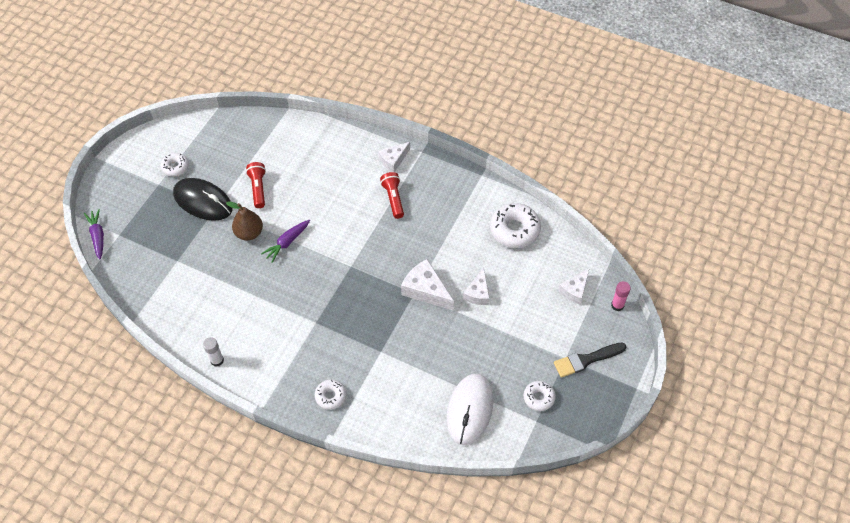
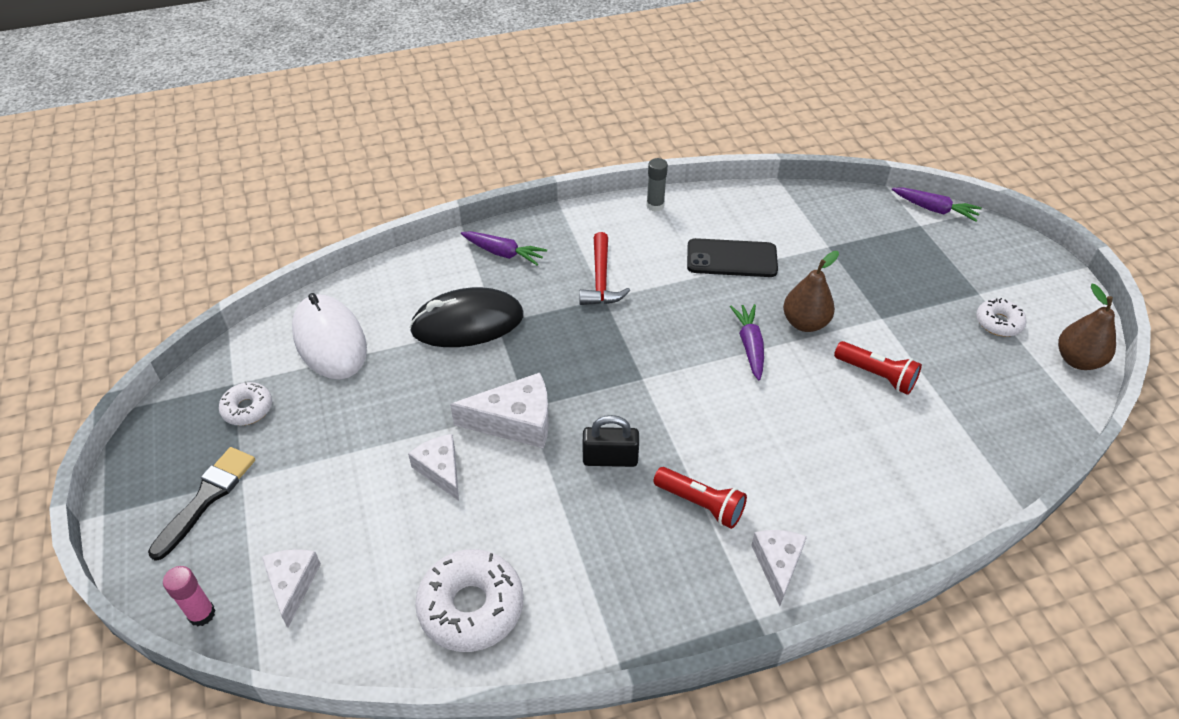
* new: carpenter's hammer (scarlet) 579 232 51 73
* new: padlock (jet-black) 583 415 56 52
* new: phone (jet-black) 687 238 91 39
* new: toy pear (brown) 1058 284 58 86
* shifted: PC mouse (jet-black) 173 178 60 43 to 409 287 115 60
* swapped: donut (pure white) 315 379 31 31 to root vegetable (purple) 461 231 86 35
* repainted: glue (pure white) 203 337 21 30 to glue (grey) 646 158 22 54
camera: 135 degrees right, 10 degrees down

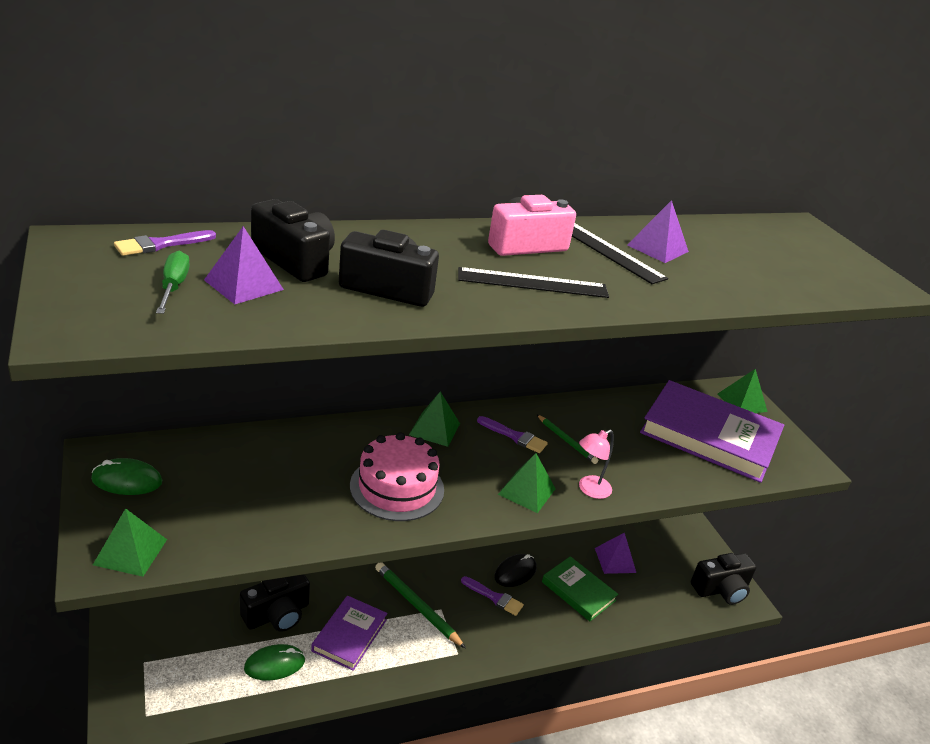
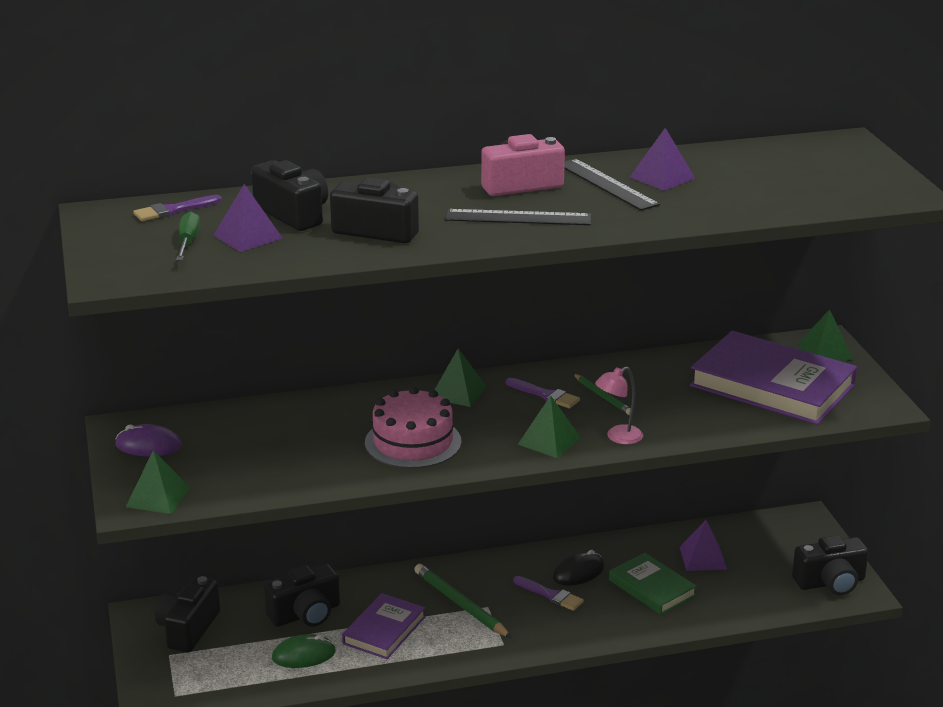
* new: camera (jet-black) 155 576 65 76
* repainted: PC mouse (emerald) 91 458 71 37 to PC mouse (purple) 115 424 67 33
camera: 10 degrees right, 5 degrees down

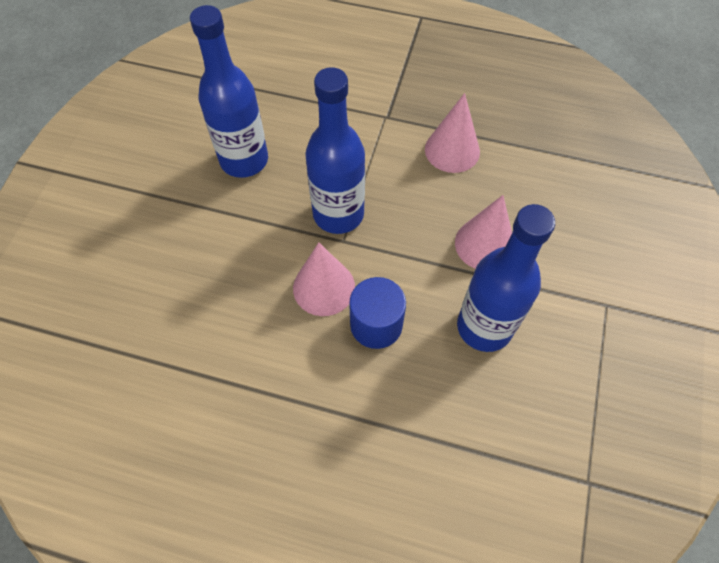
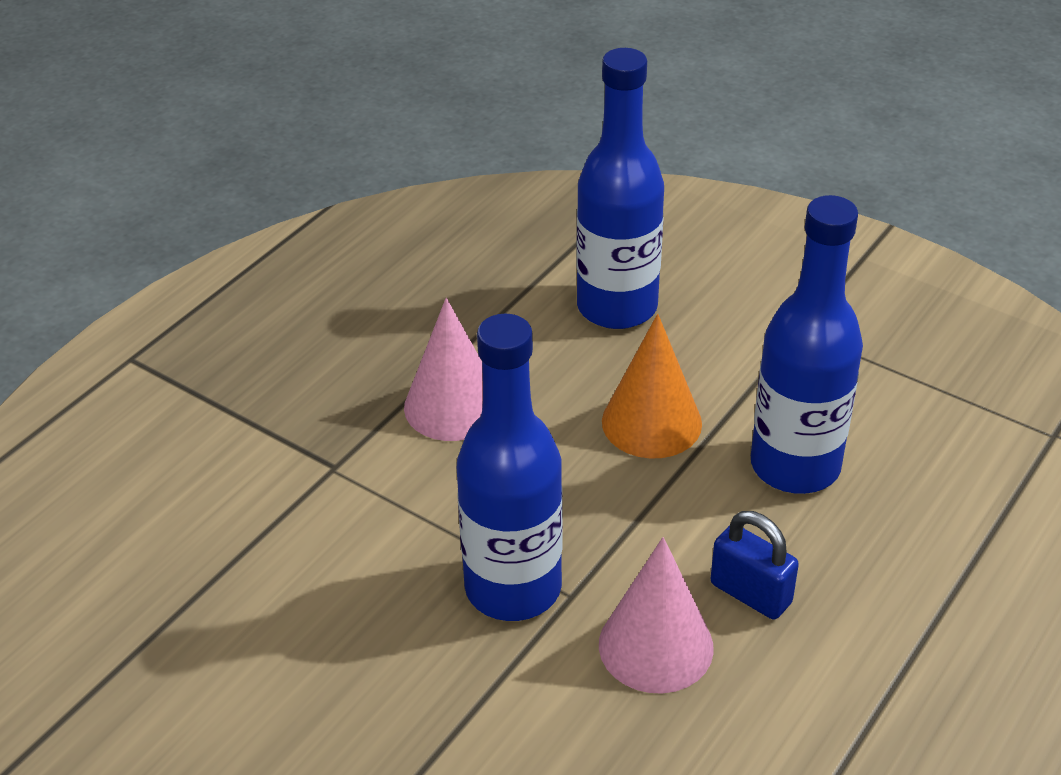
* shifted: bottle (cobalt) 190 5 78 173 to 576 48 88 281
* swapped: cylinder (cobalt) 349 277 57 72 to padlock (cobalt) 711 511 88 109
* repainted: cone shape (rosy) 455 195 57 74 to cone shape (orange) 602 314 100 145
camera: 70 degrees left, 20 degrees down

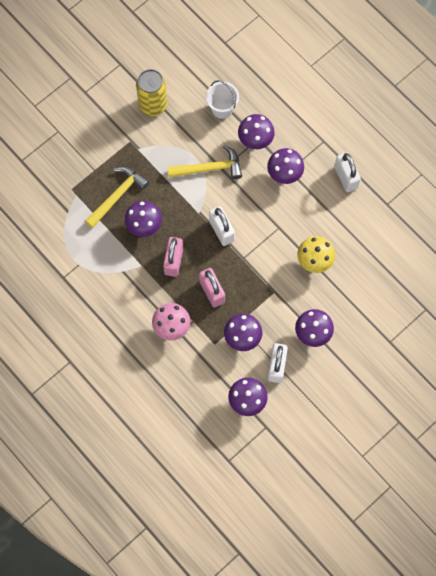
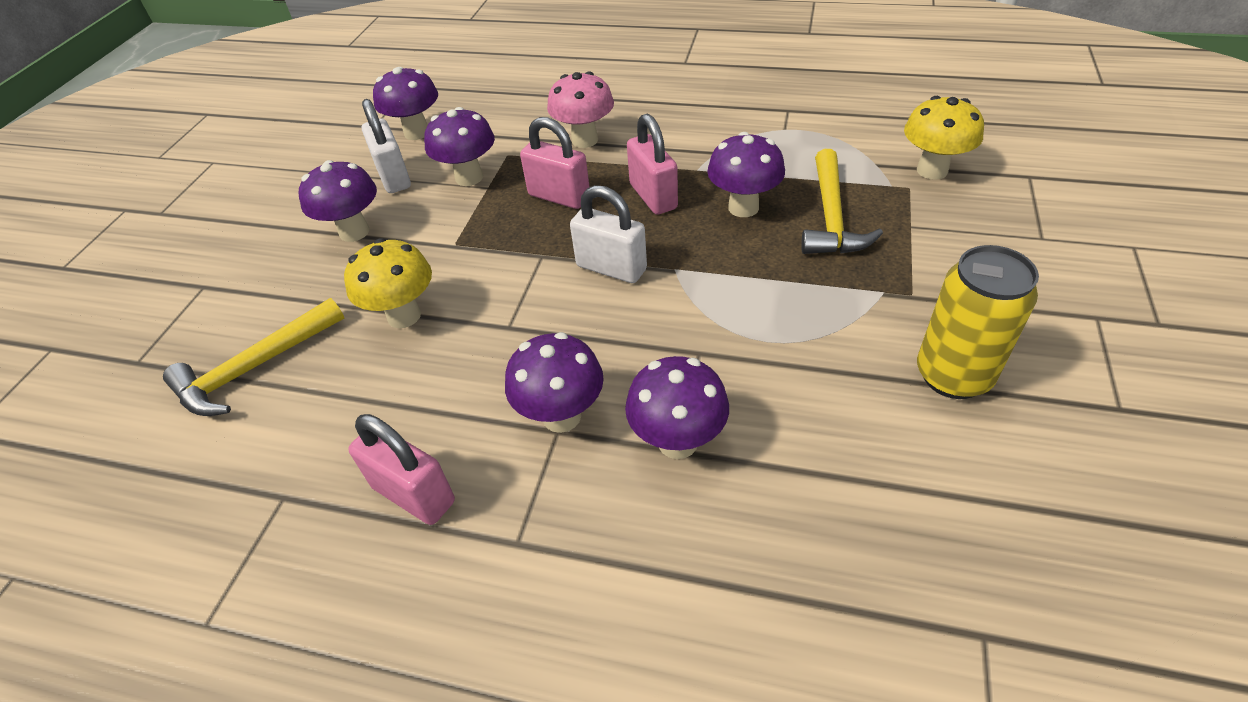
* gone: pail (pure white) 206 80 33 39
* new: mushroom (yellow) 904 96 80 84
* shifted: carpenter's hammer (yellow) 167 145 75 34 to 163 298 181 118
* repainted: padlock (pure white) 334 152 27 40 to padlock (rosy) 348 414 107 111
camera: 150 degrees right, 25 degrees down

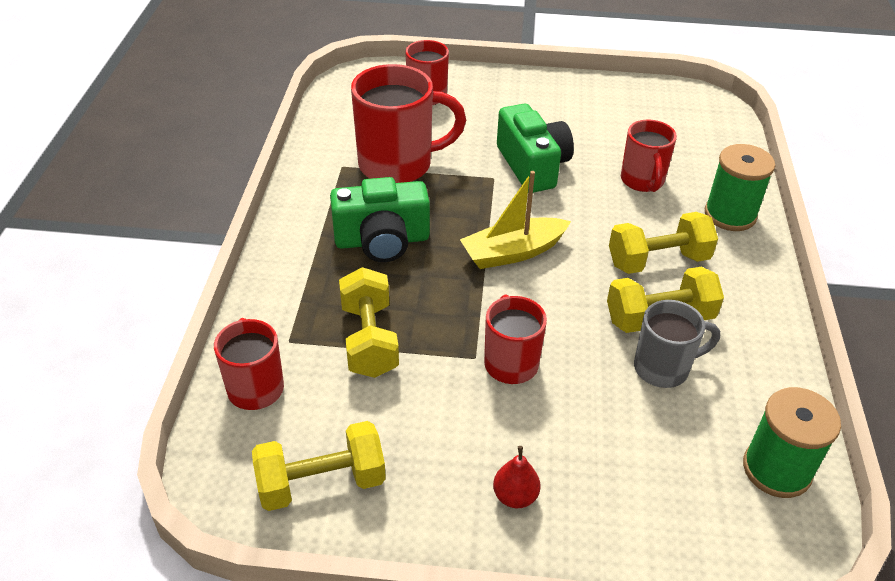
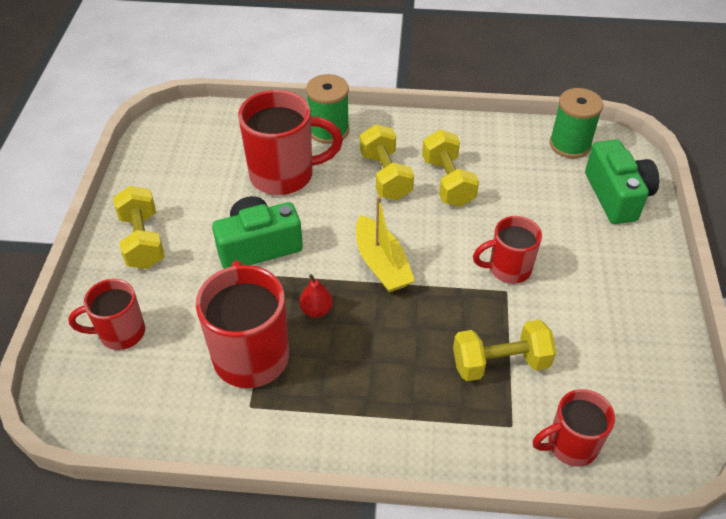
* gone: mug (grey) 634 300 86 88
* shifted: free weight (yellow) 252 421 134 90 to 113 186 52 83
* shifted: camera (emerald) 330 177 100 85 to 585 140 74 84
* shifted: toy pear (scarlet) 493 446 47 62 to 299 274 34 44
* scaled: mug (scarlet) 621 120 56 72 = 238 90 105 105 x1.65
camera: 90 degrees left, 5 degrees up

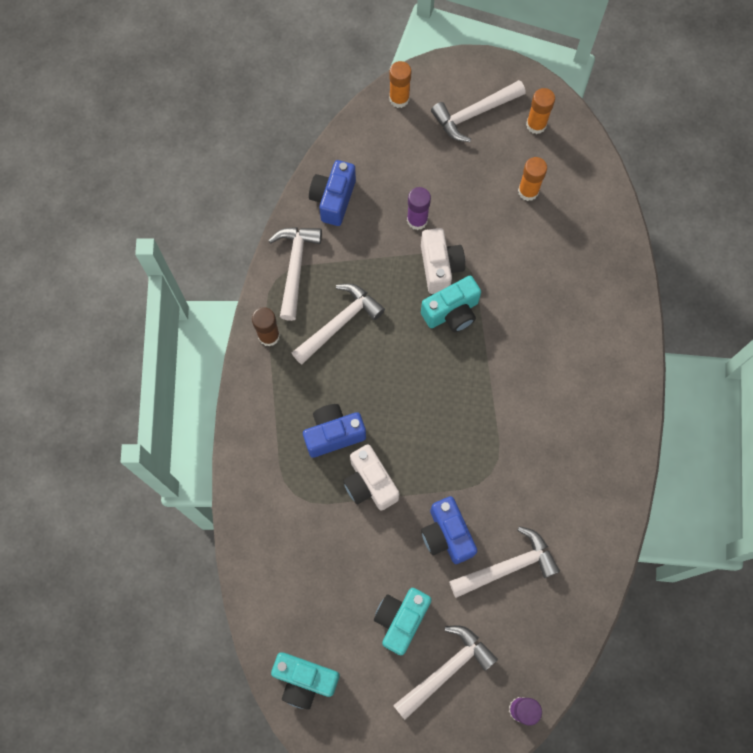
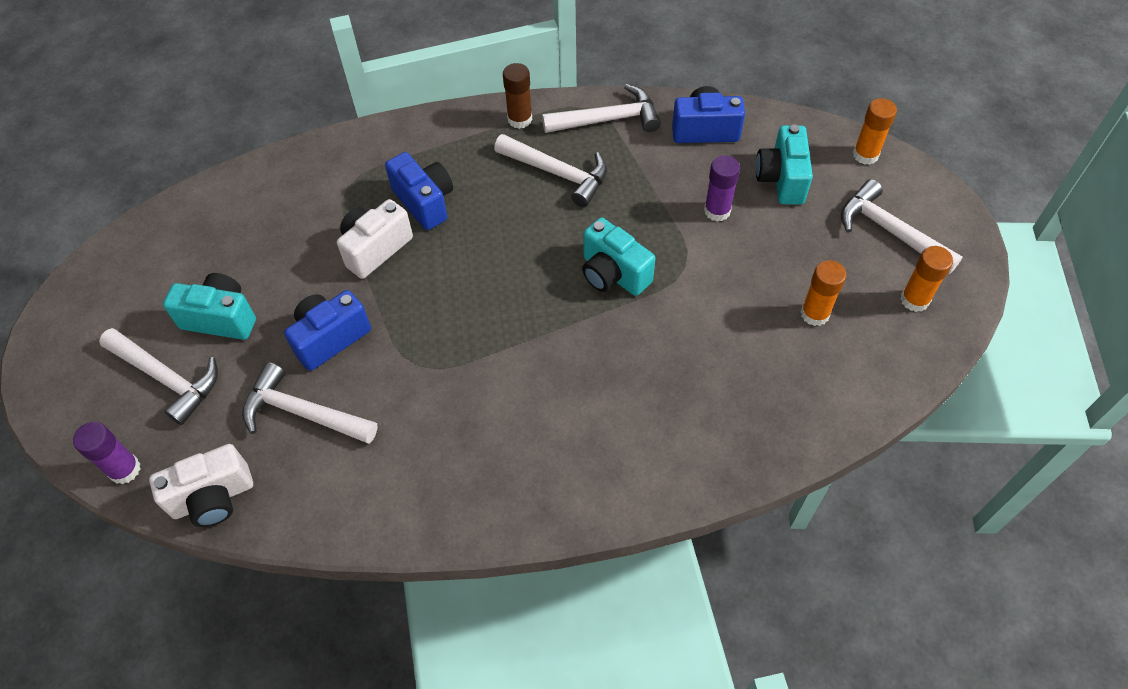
* shifted: camera (aqua) 271 652 69 58 to 756 124 57 80
* shifted: camera (pure white) 421 228 44 66 to 149 444 104 83
* rotated: carpenter's hammer (pure white) 449 526 111 72 = 242 362 136 82 150 degrees clockwise
camera: 75 degrees right, 15 degrees down

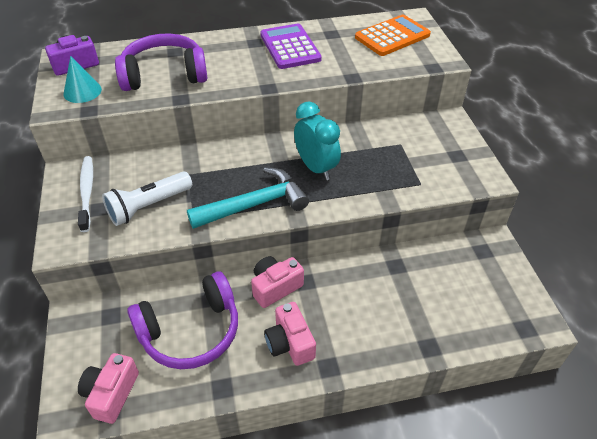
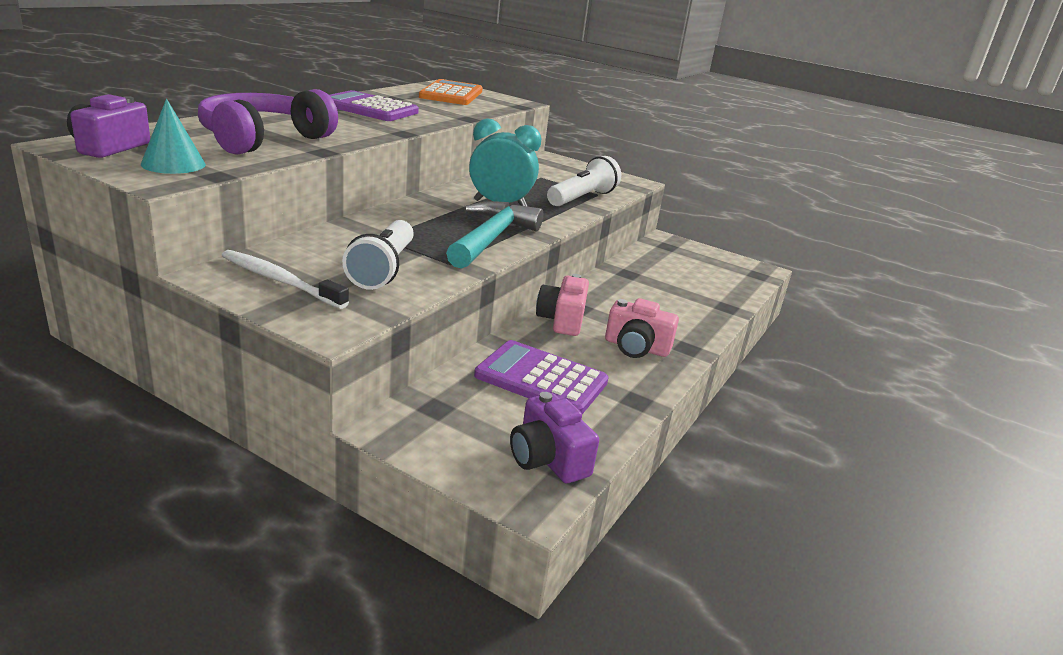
* new: pocket torch (pure white) 547 156 74 50
* swapped: headset (purple) 127 271 111 98 to adding machine (purple) 474 340 135 74
* repainted: camera (rosy) 78 353 61 71 to camera (purple) 510 392 89 91
camera: 50 degrees left, 20 degrees down

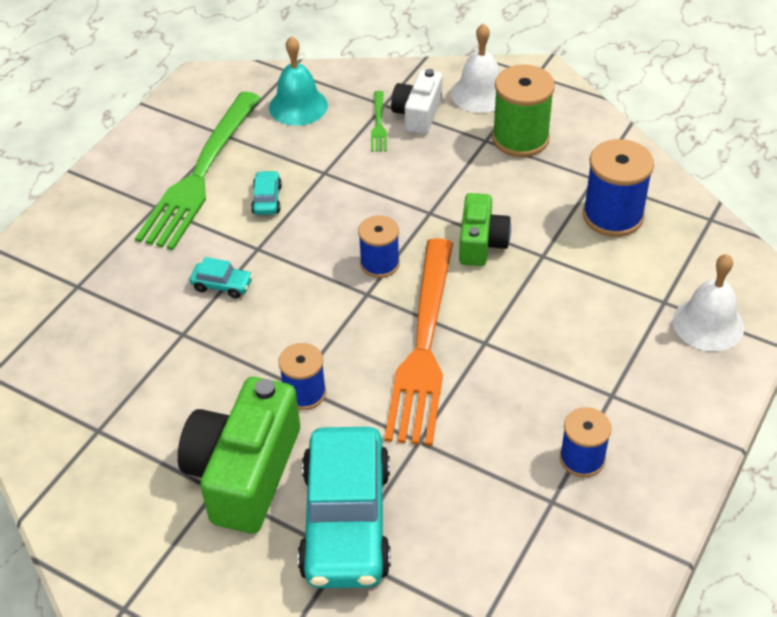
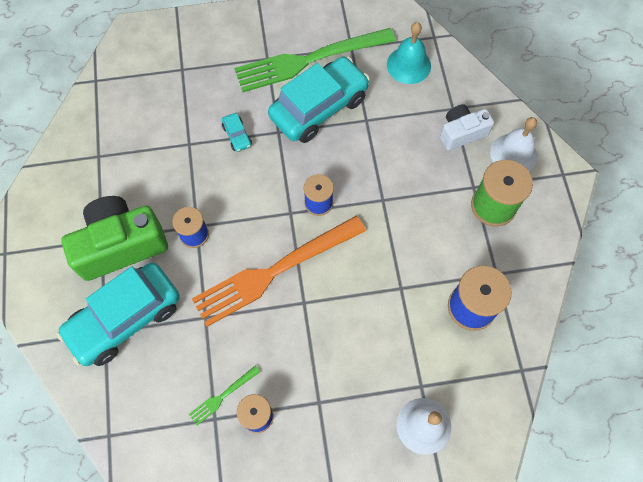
* gone: camera (emerald) 459 193 52 73
* shifted: table fork (emerald) 371 91 16 61 to 189 365 71 60
* scaled: car (aqua) 251 170 31 45 = 268 56 102 87 x2.50
camera: 50 degrees right, 20 degrees up

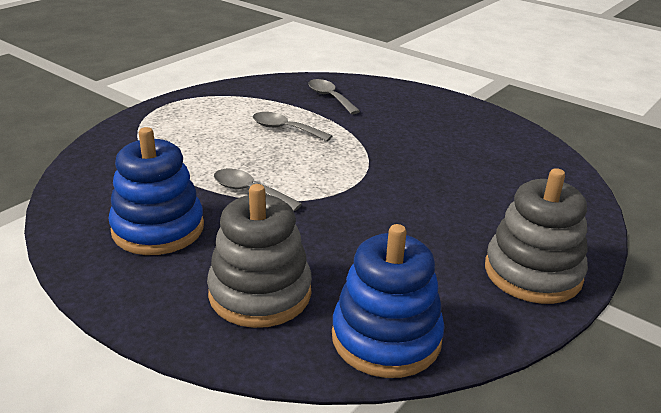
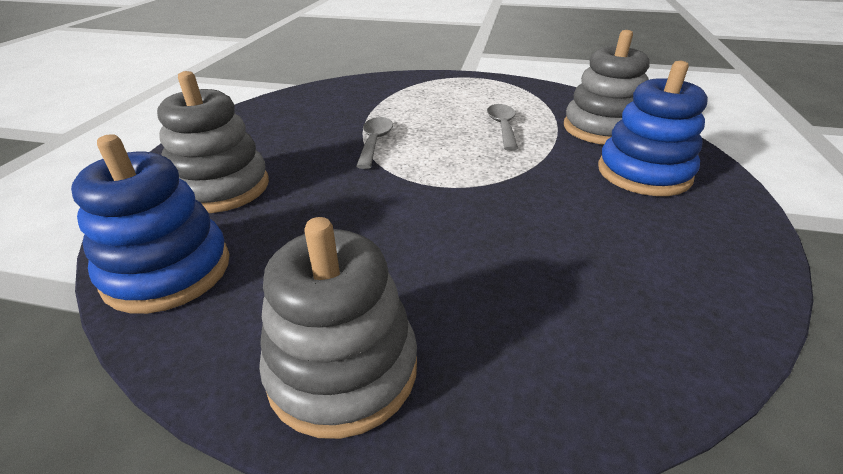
* shifted: stacking rings (cobalt) 108 127 96 128 to 598 61 110 135
* swapped: tablespoon (grey) 308 79 52 35 to stacking rings (grey) 564 30 86 115
camera: 65 degrees right, 5 degrees up

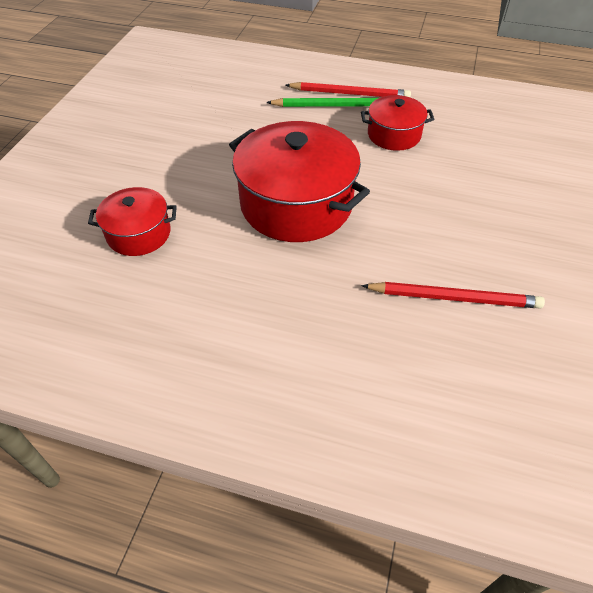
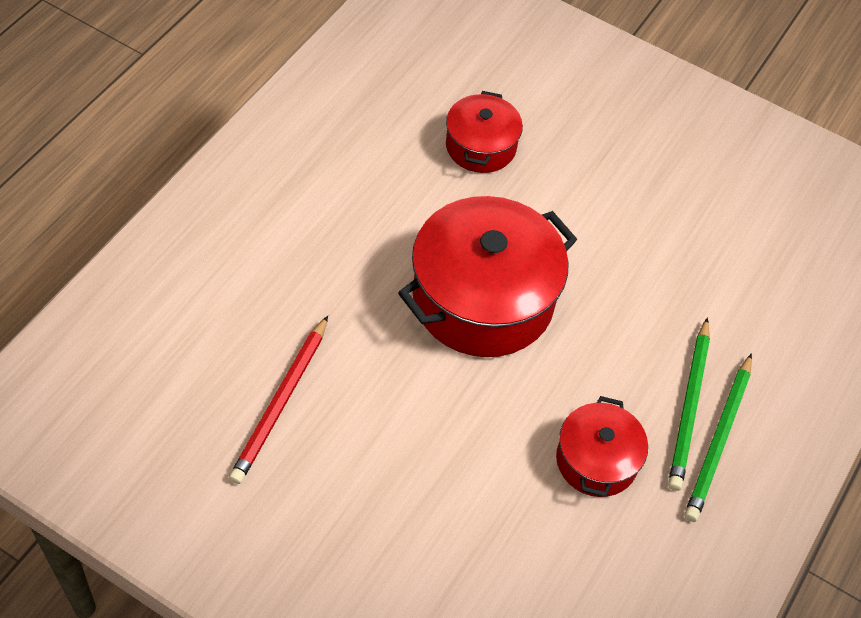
* repainted: pencil (scarlet) 286 82 125 15 to pencil (emerald) 685 353 67 169
camera: 100 degrees right, 5 degrees up

